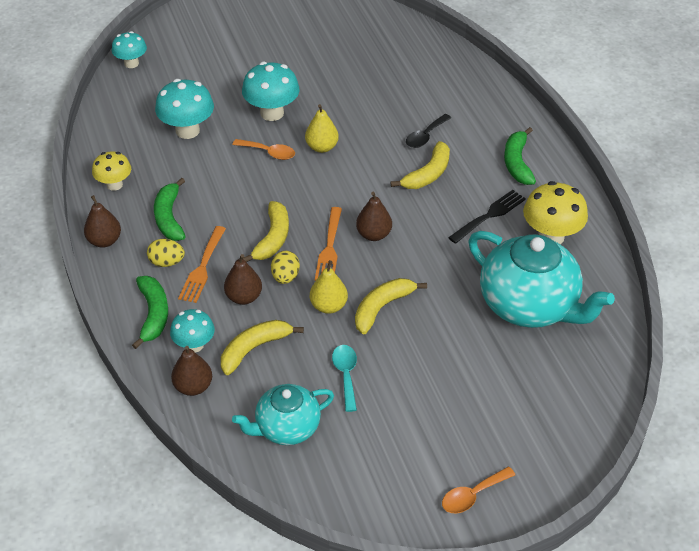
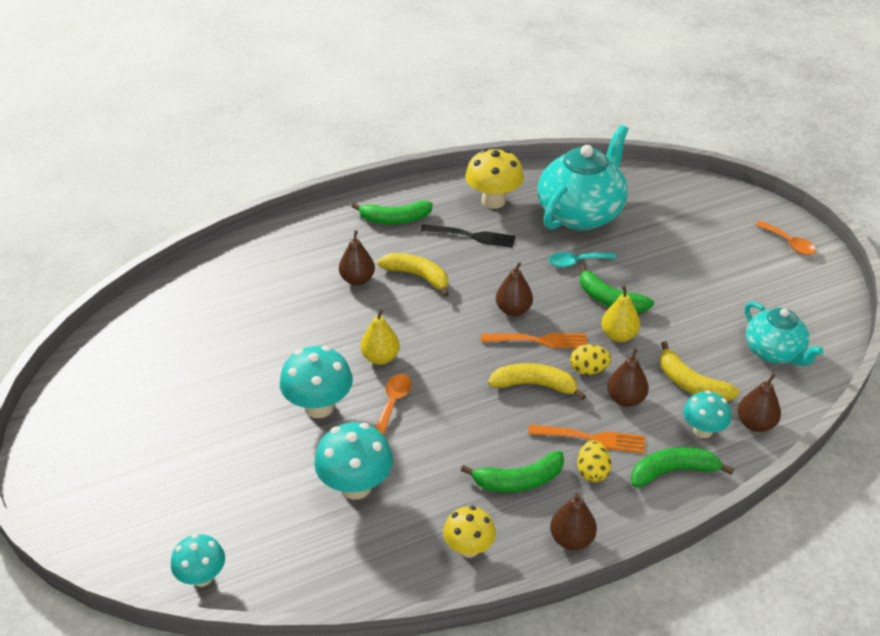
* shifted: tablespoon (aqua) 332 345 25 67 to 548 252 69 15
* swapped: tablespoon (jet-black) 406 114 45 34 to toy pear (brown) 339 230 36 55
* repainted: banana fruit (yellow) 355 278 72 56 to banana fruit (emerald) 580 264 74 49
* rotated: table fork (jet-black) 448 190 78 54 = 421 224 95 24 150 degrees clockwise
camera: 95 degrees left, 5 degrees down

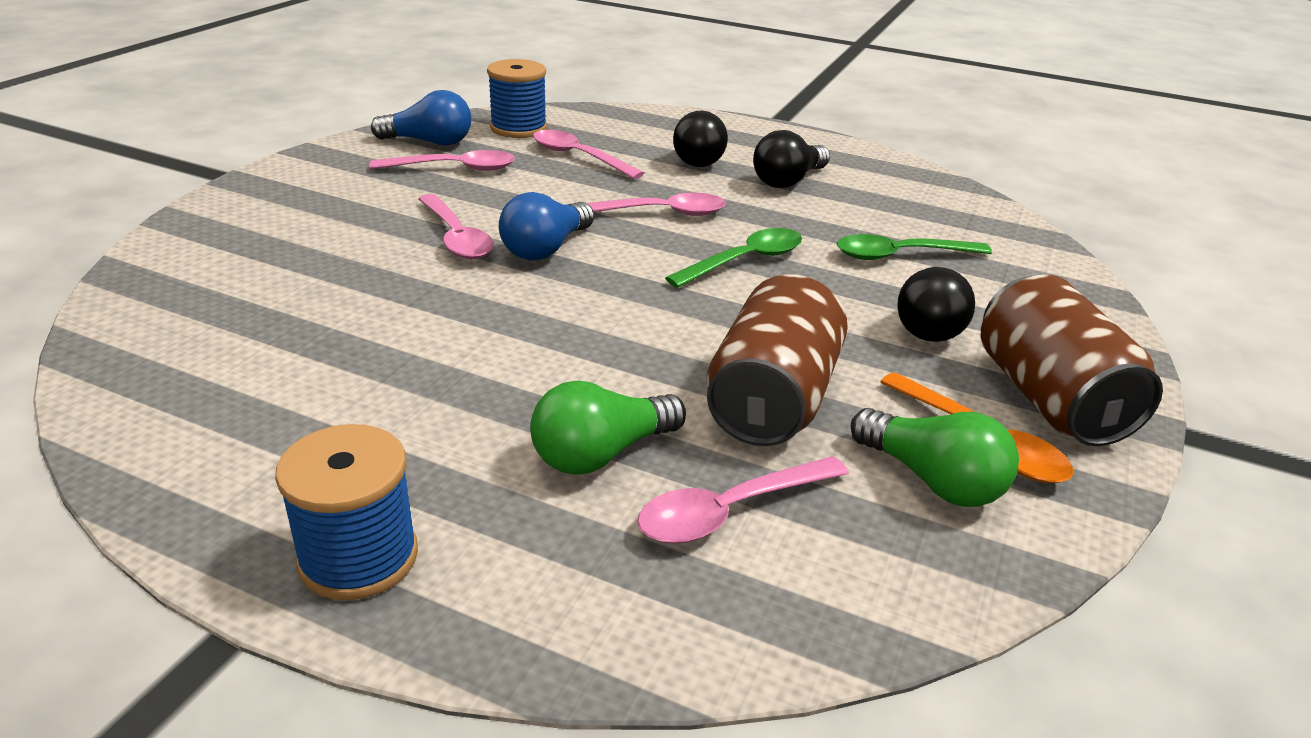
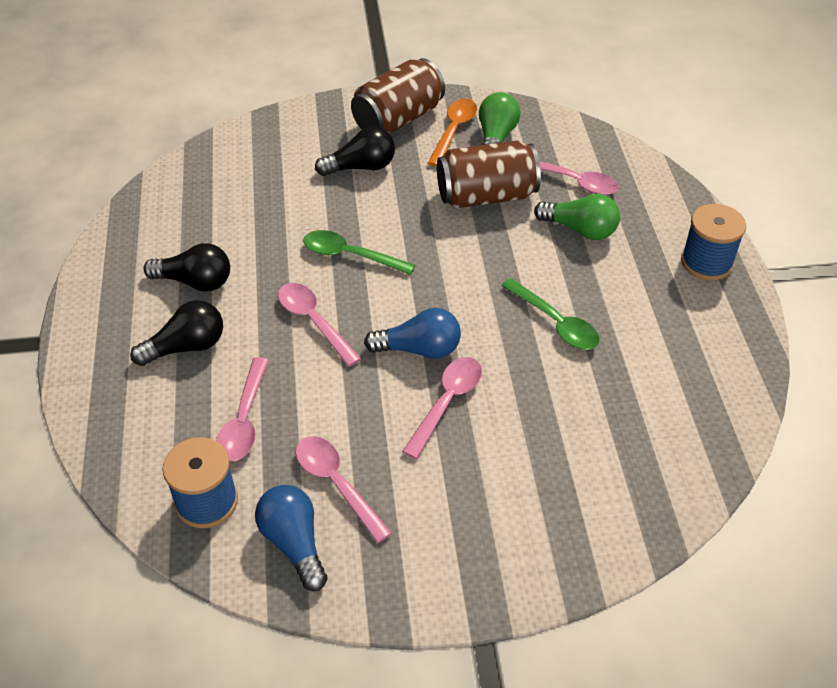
* shifted: tablespoon (emerald) 837 234 155 26 to 501 278 99 72
camera: 120 degrees left, 15 degrees up

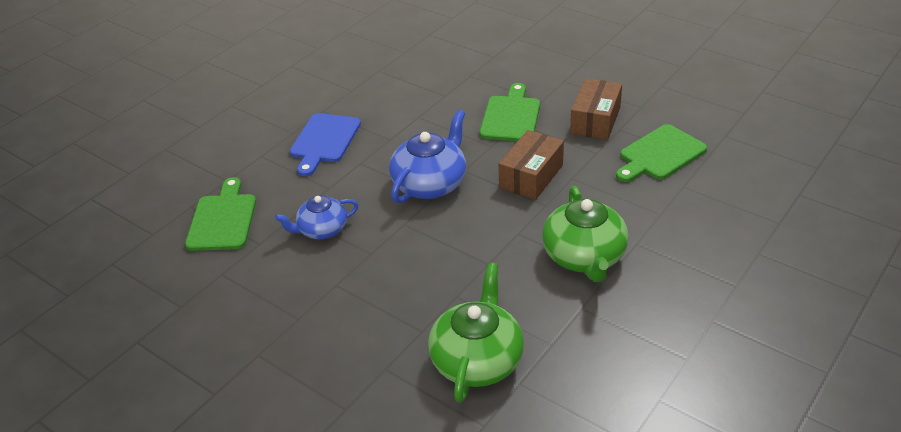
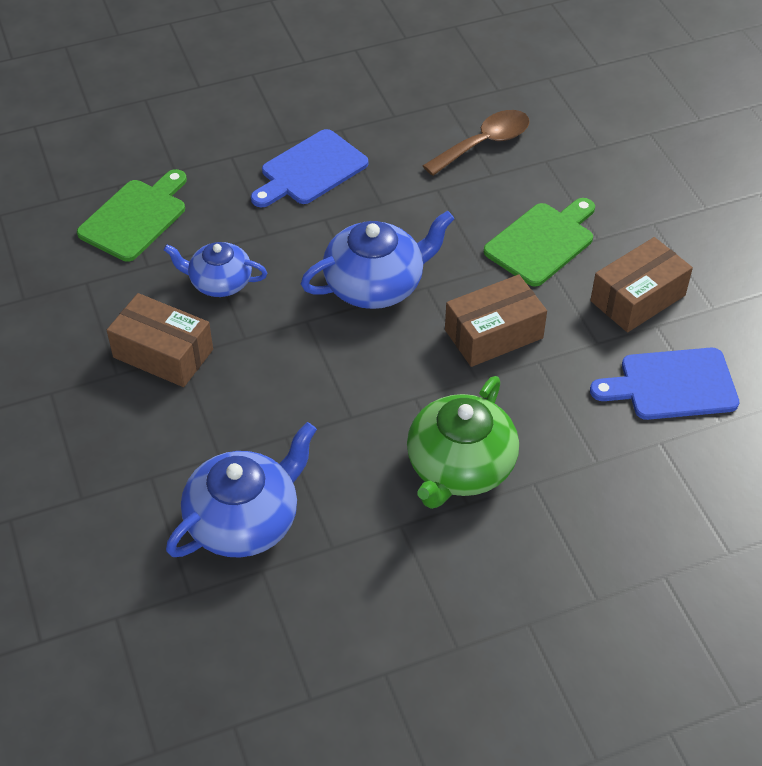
* new: package (brown) 107 293 106 94
* new: tablespoon (brown) 423 110 107 66
* repainted: china teapot (emerald) 428 263 96 139 to china teapot (cobalt) 166 422 151 136
* repainted: cutting board (emerald) 616 124 91 58 to cutting board (cobalt) 590 348 149 72
camera: 30 degrees right, 10 degrees up

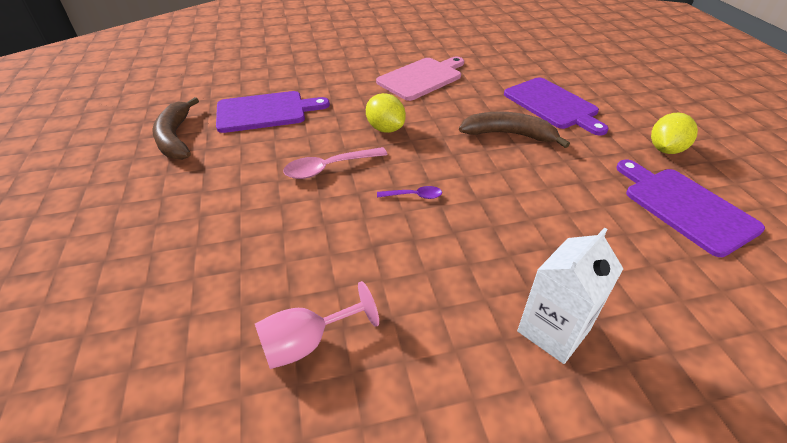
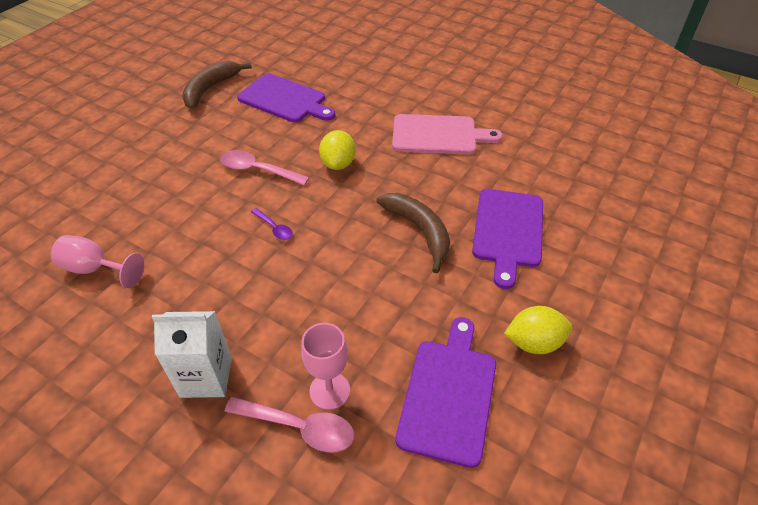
* new: tablespoon (rosy) 224 396 131 57
* new: wine glass (rosy) 301 323 49 87
camera: 45 degrees right, 5 degrees up

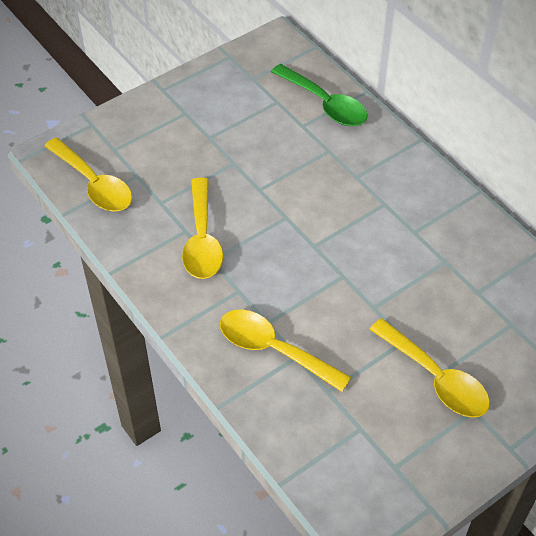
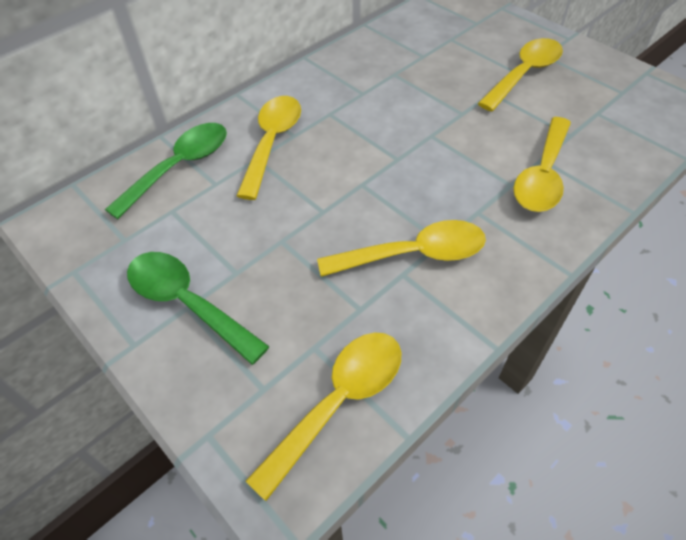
* new: tablespoon (emerald) 127 252 143 113
* new: tablespoon (yellow) 237 96 64 104
camera: 95 degrees left, 0 degrees up

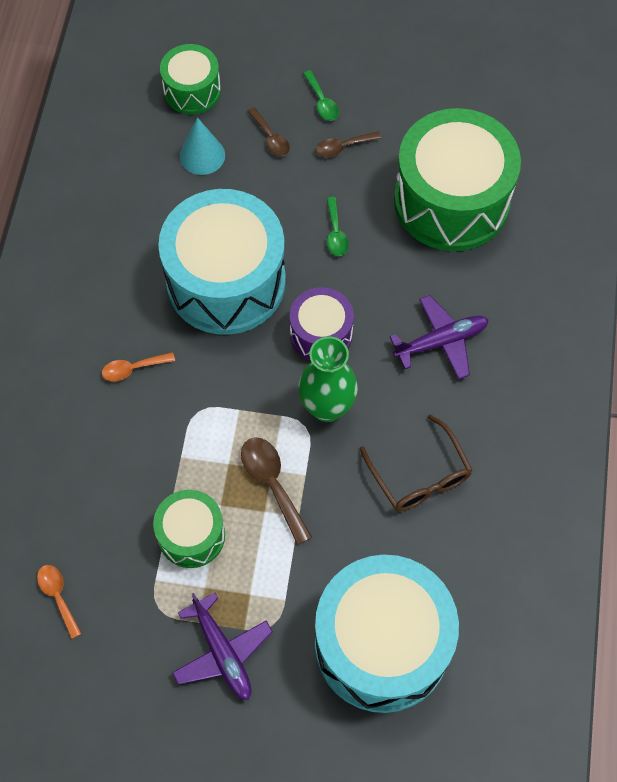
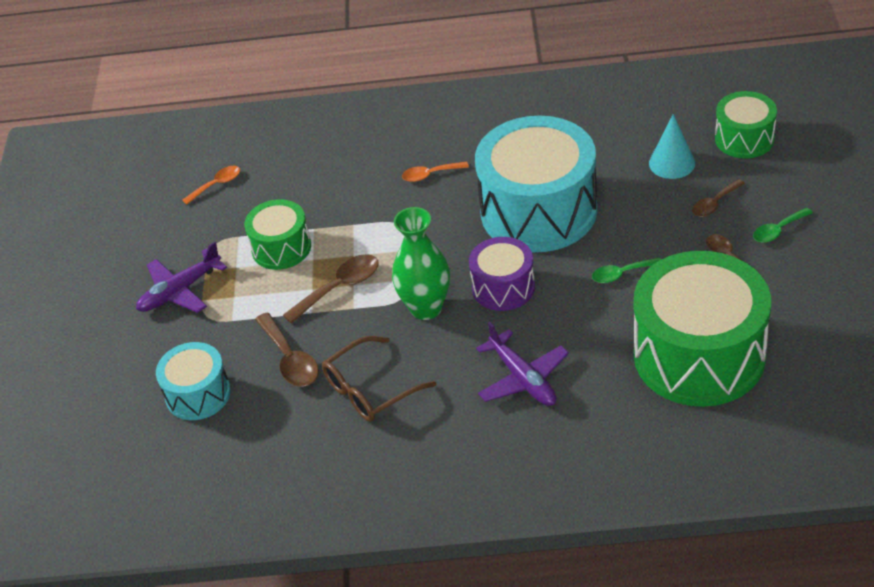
* new: tablespoon (brown) 255 312 64 74
* rotated: tablespoon (orange) 102 352 73 29 = 402 161 67 21 75 degrees counterclockwise
* scaled: drum (aqua) 315 555 144 158 = 156 342 75 78 x0.52
camera: 85 degrees right, 20 degrees down

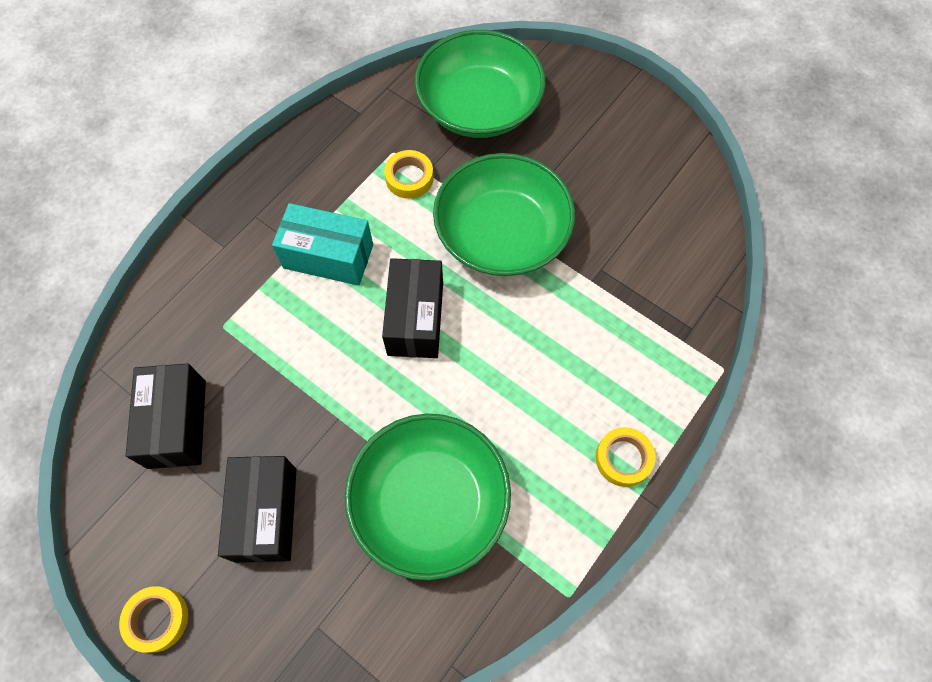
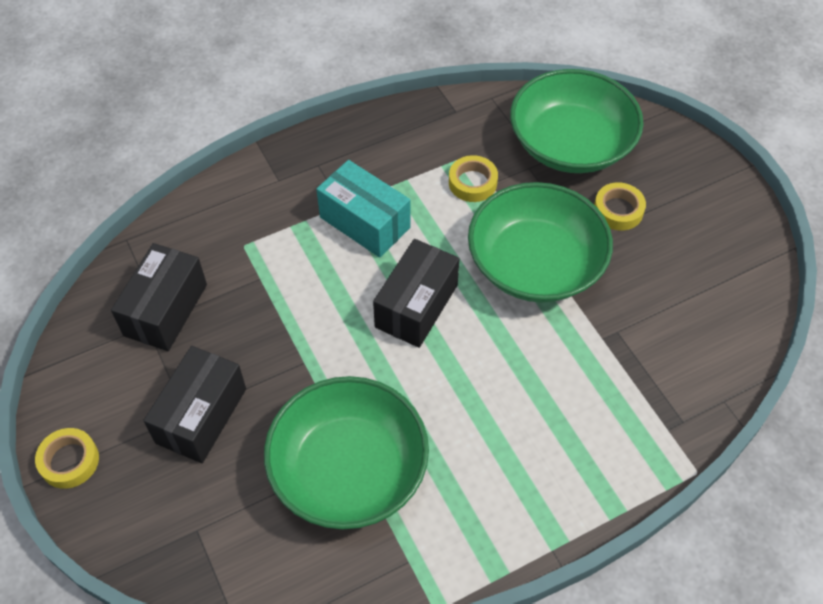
* shifted: roll of tape (yellow) 595 427 61 60 to 594 182 52 49
camera: 25 degrees right, 10 degrees down

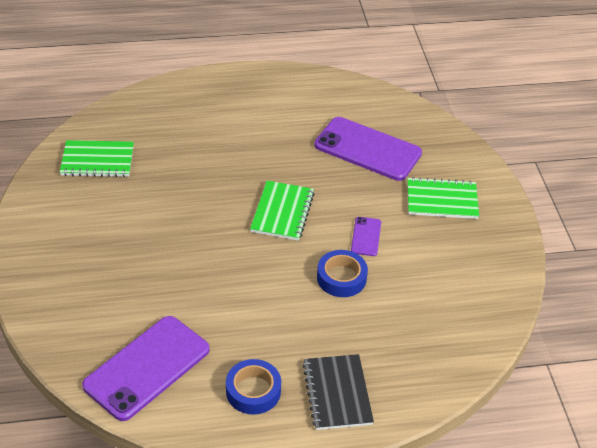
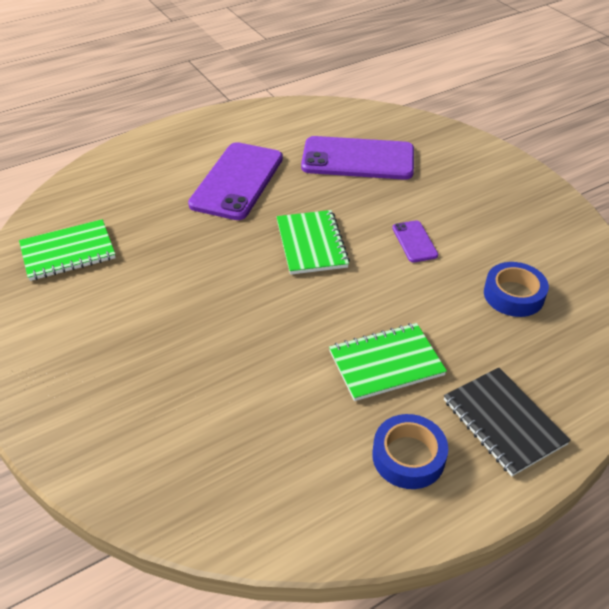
* shifted: phone (purple) 82 316 128 105 to 188 142 95 78
* shifted: roll of tape (cobalt) 317 250 51 47 to 484 262 65 55
* shifted: notebook (emerald) 407 177 72 42 to 329 323 118 78
camera: 20 degrees left, 0 degrees up

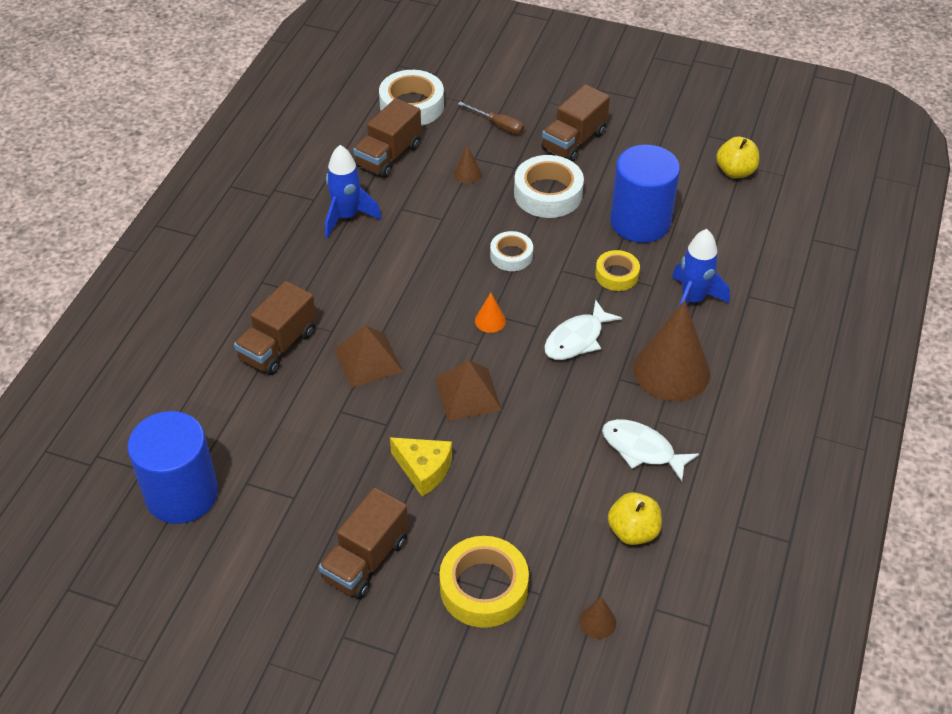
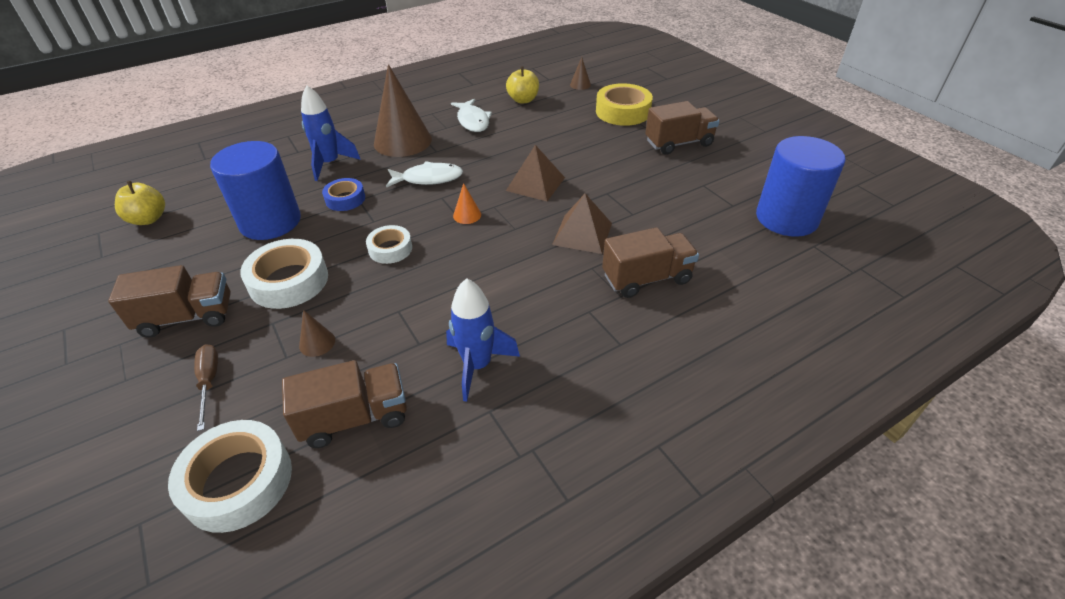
* gone: cheese (yellow) 390 437 62 59
* repainted: roll of tape (yellow) 595 250 45 41 to roll of tape (cobalt) 322 178 43 33
camera: 140 degrees left, 5 degrees down

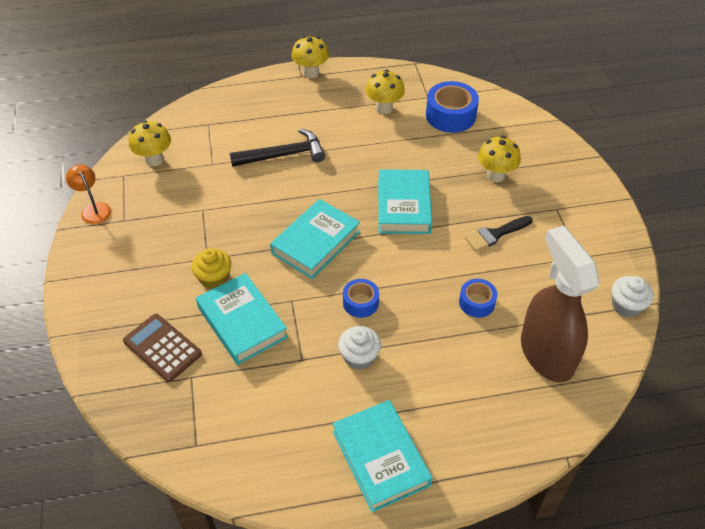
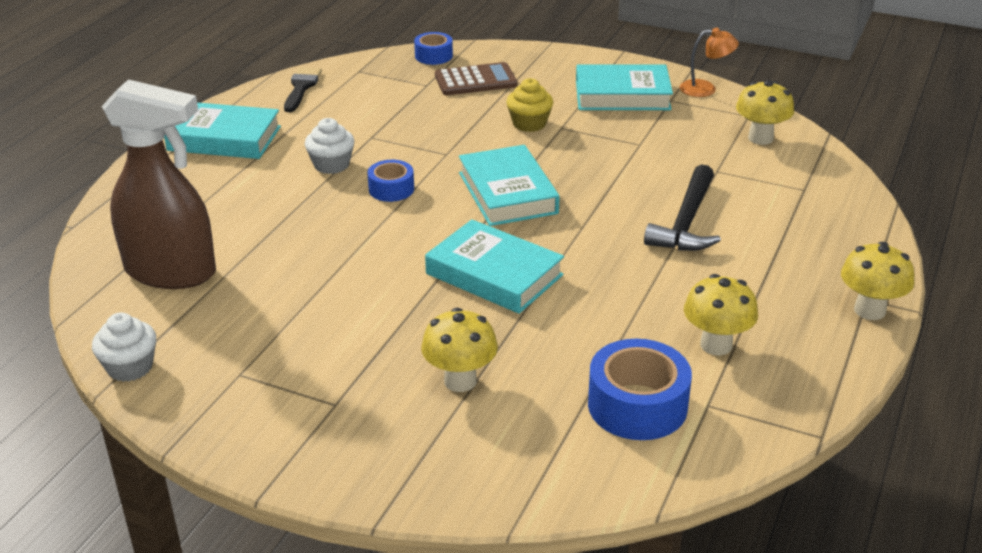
* shifted: hardcover (aqua) 196 273 92 92 to 576 64 97 46
* shifted: roll of tape (cobalt) 459 279 38 39 to 414 32 39 33
* shifted: paint brush (jet-black) 465 216 68 35 to 284 67 38 45
camera: 125 degrees right, 15 degrees down

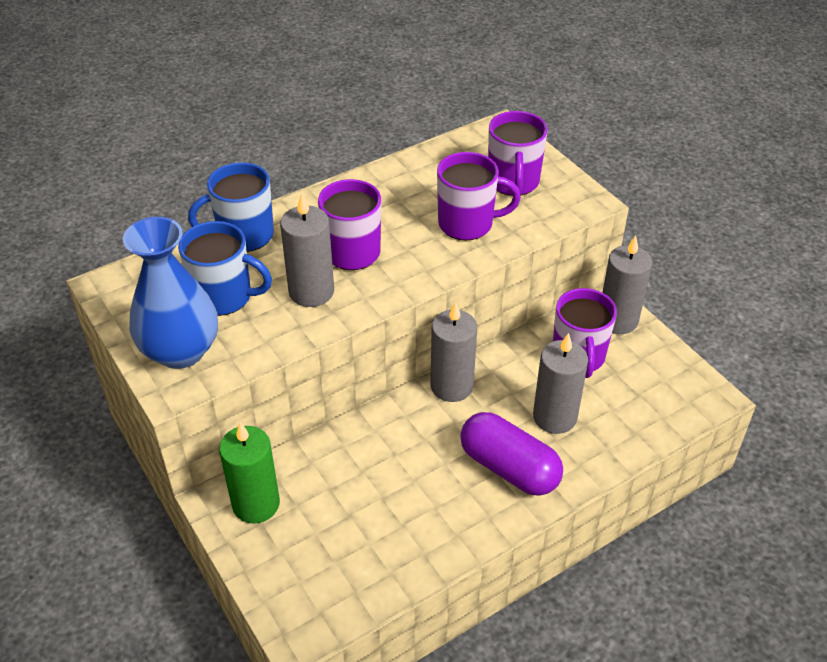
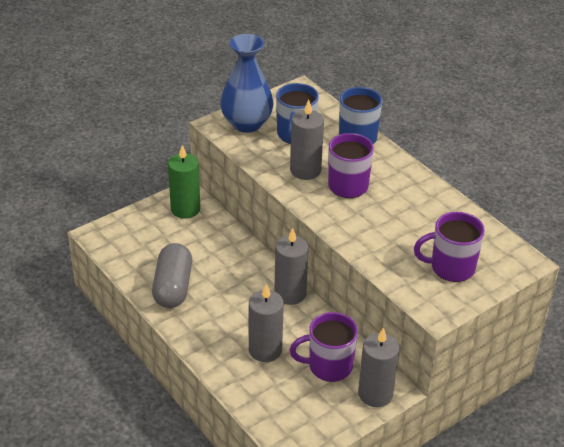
* gone: mug (purple) 437 152 84 89
* gone: capsule (purple) 460 412 103 84
* new: capsule (grey) 152 243 40 65
camera: 85 degrees right, 5 degrees down

